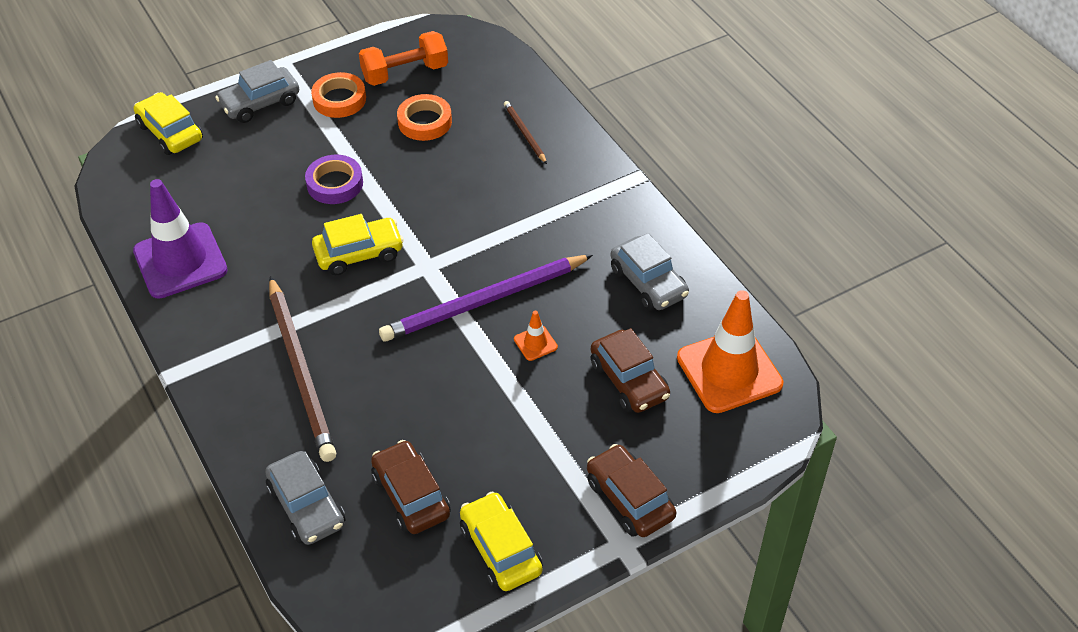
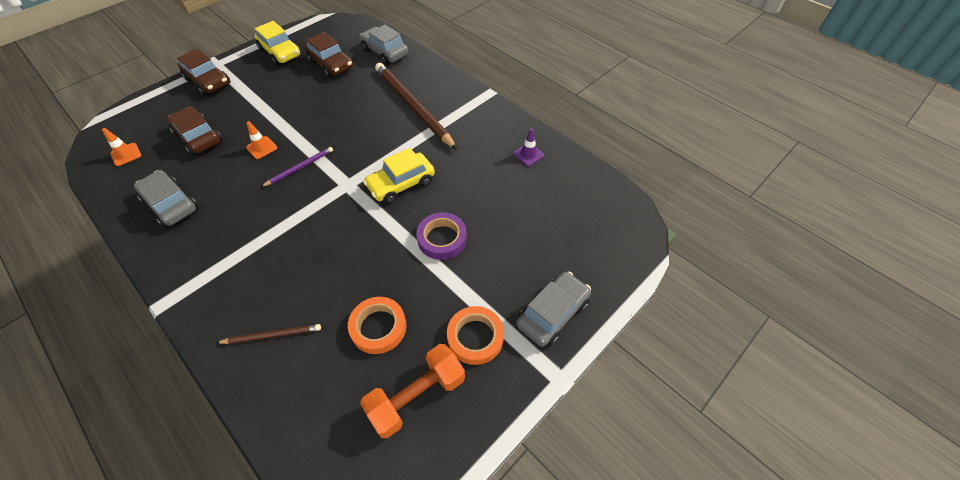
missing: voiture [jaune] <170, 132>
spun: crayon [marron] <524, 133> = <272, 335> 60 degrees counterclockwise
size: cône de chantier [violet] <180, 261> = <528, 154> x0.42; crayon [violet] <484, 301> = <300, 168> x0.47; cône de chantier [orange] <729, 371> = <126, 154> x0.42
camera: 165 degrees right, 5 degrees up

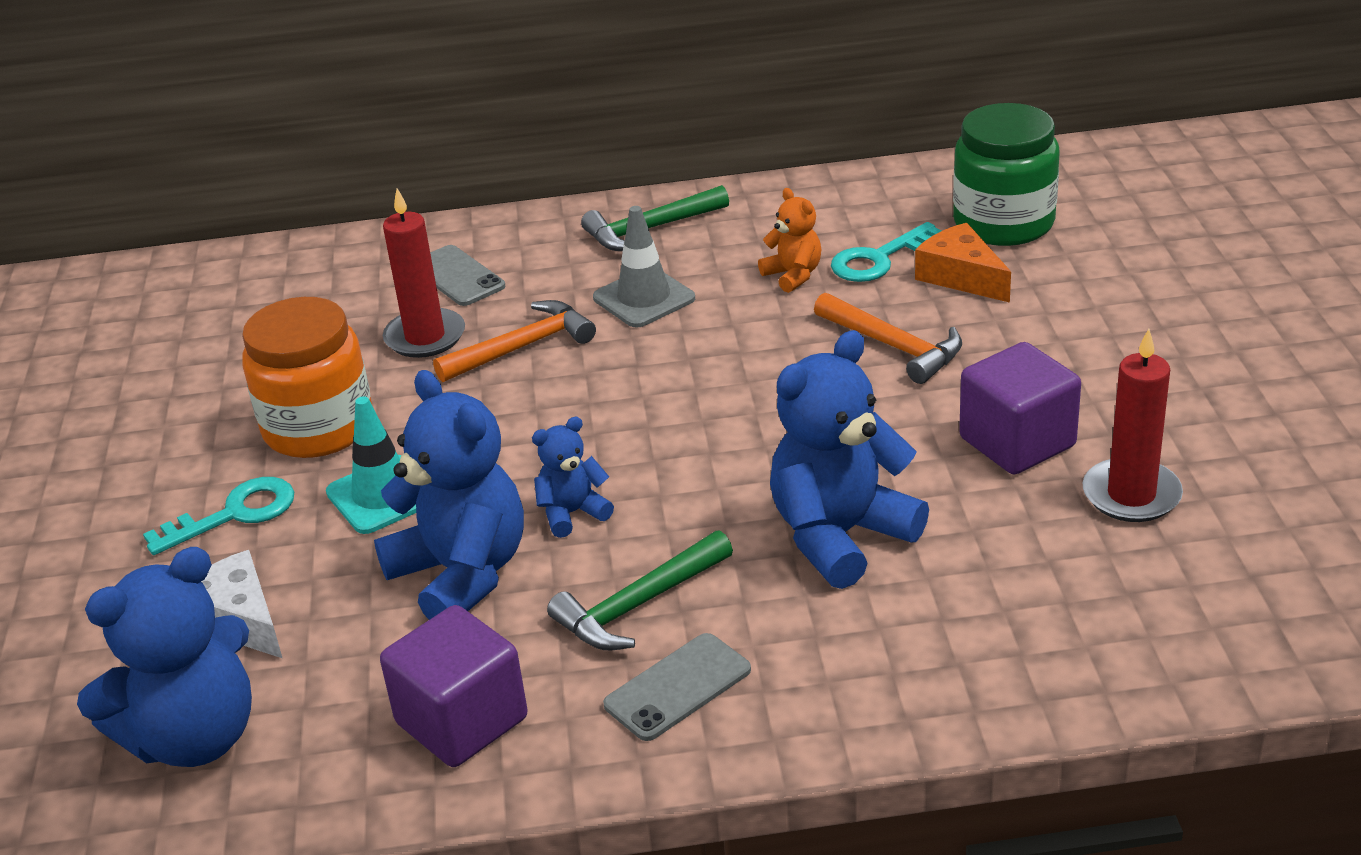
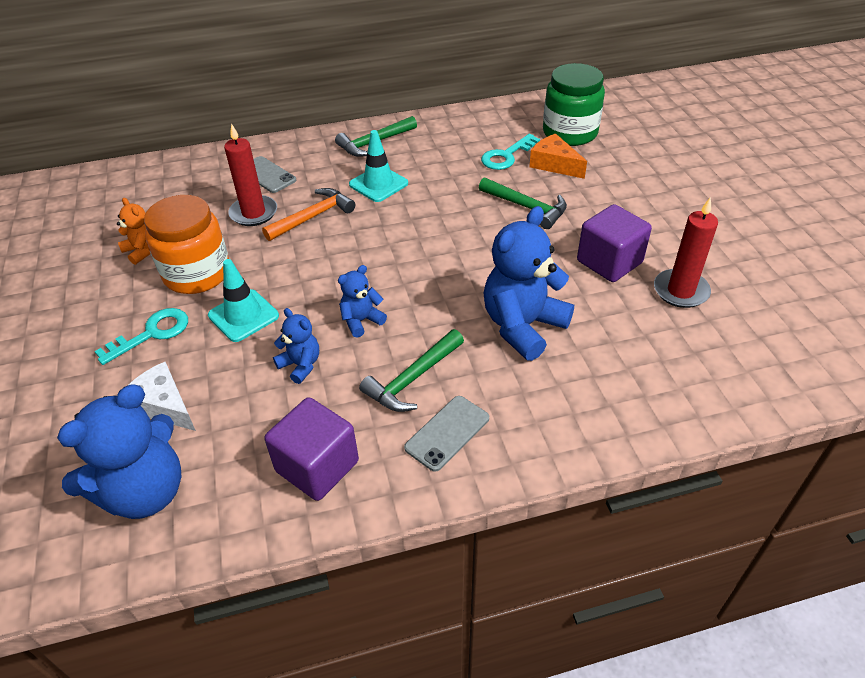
relocated: ours en peluche [orange] <793, 275> to <142, 251>
colour: cône de chantier [gris] <644, 298> to cône de chantier [turquoise] <378, 184>; marteau [orange] <893, 346> to marteau [vert] <526, 207>
size: ours en peluche [bleu] <462, 574> = <300, 365> x0.50
camera: 10 degrees left, 10 degrees up

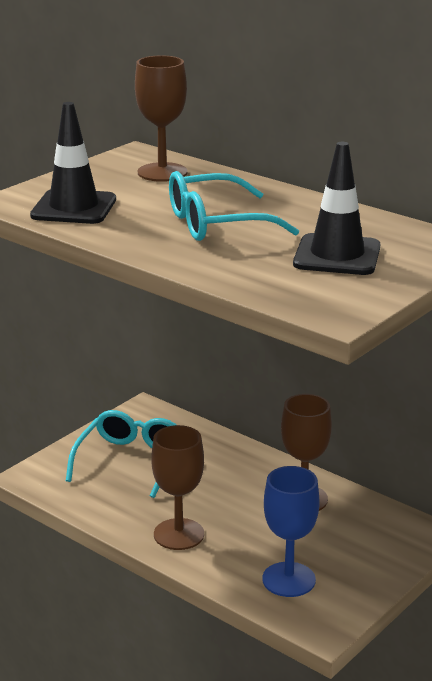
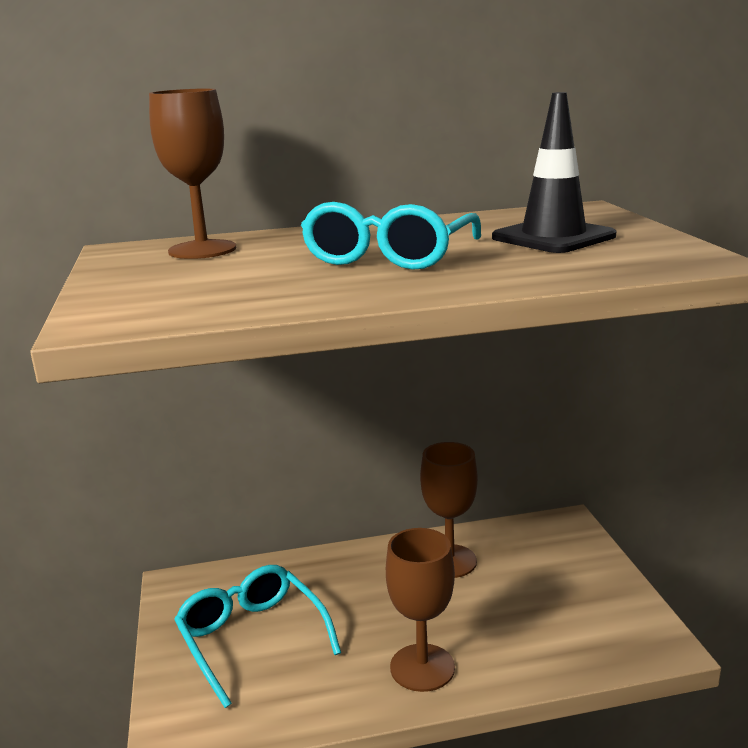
missing: cône de chantier [noir] <74, 208>; verre à pied [bleu] <288, 579>
camera: 50 degrees left, 5 degrees down

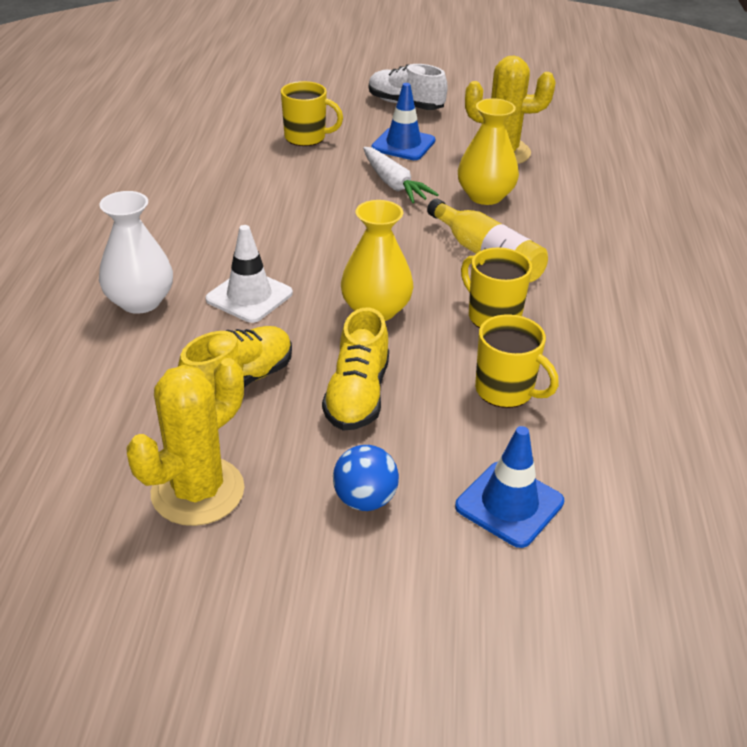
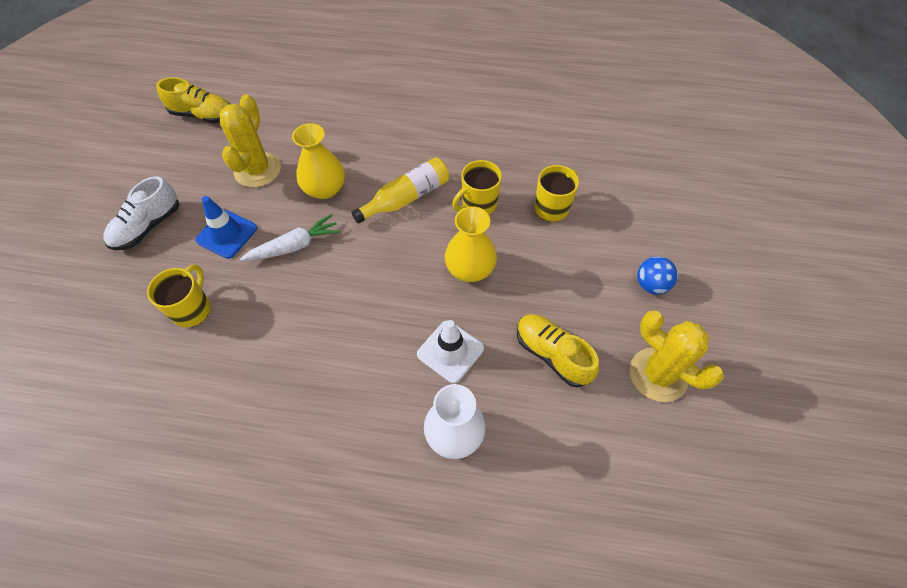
missing: cône de chantier [bleu] <509, 504>
relocated: chaussure [jaune] <357, 395> to <203, 115>
camera: 85 degrees left, 20 degrees up

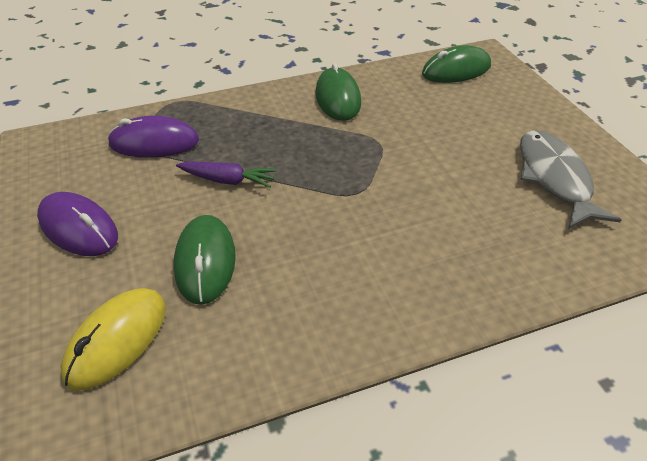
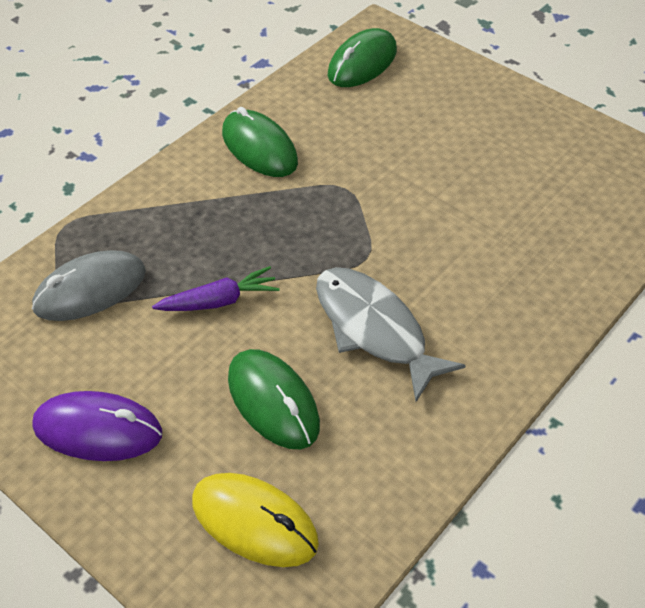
relocated: poisson [gris] <554, 178> to <374, 329>
colour: souris [violet] <154, 143> to souris [gris] <90, 290>
spun: souris [jaune] <117, 340> = <254, 522> 60 degrees counterclockwise
camera: 30 degrees left, 5 degrees up

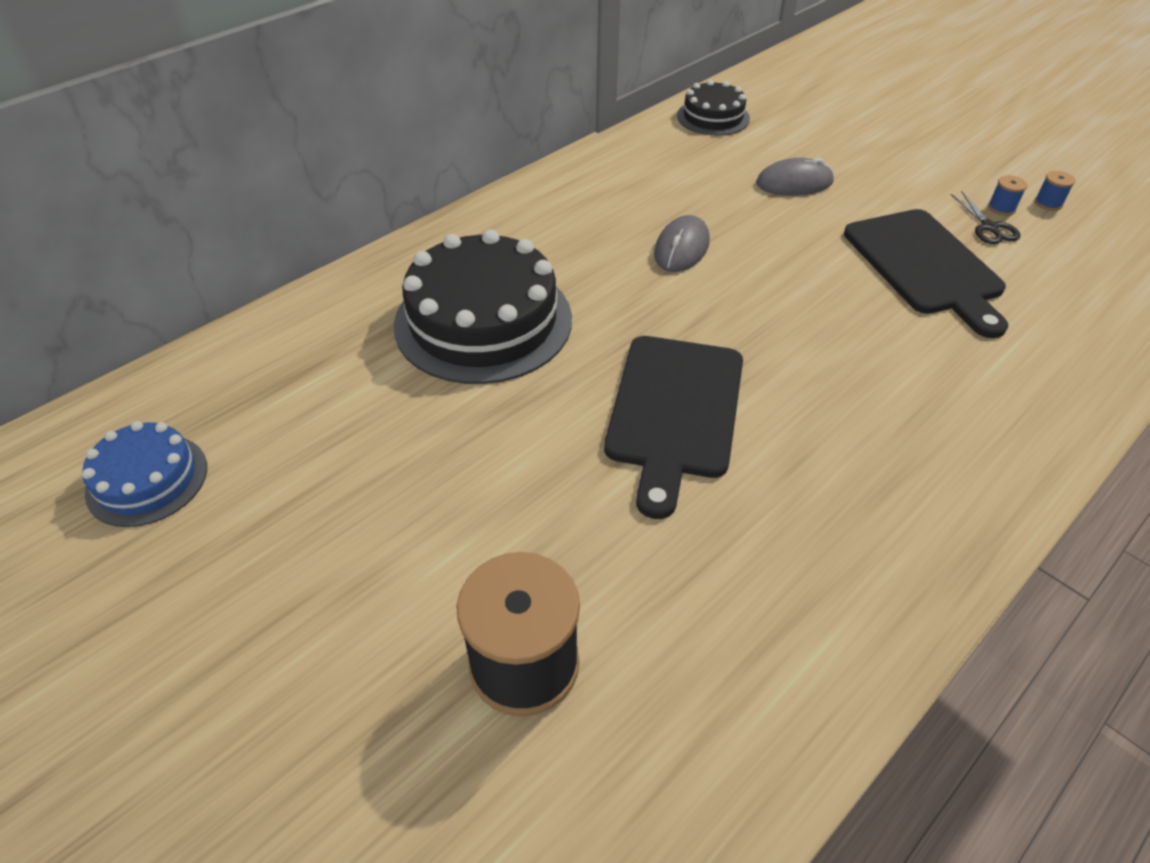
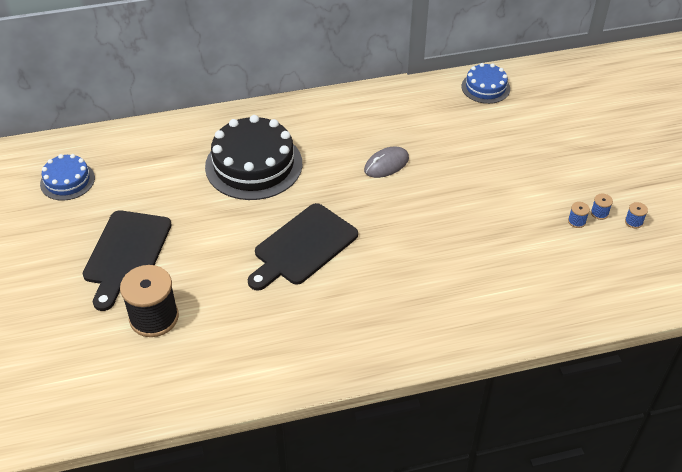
missing: souris [gris] <794, 183>
relocated: planche à découper [noir] <925, 266> to <126, 254>
exchanged: ciseaux [noir] <989, 227> to bobine [bleu] <576, 221>
colour: gâteau [noir] <713, 117> to gâteau [bleu] <485, 87>
camera: 30 degrees right, 0 degrees up

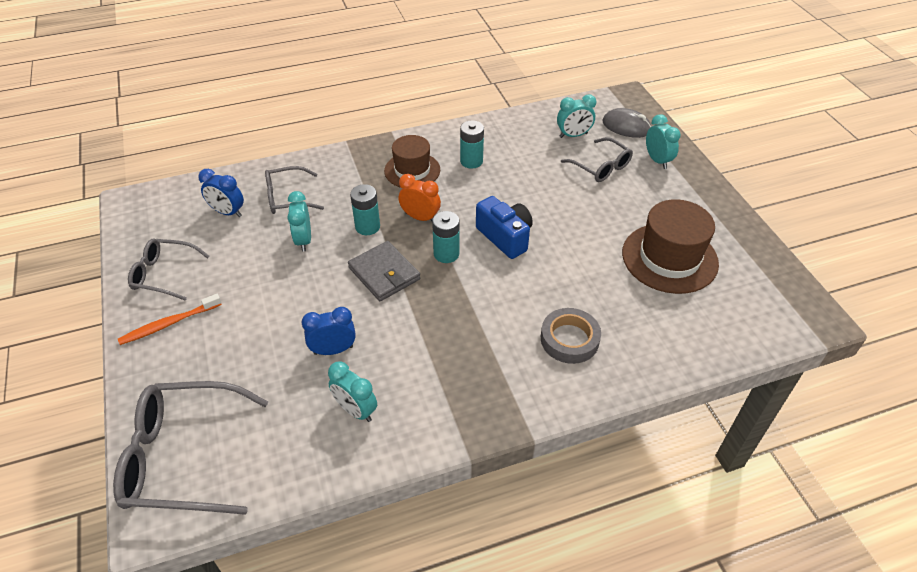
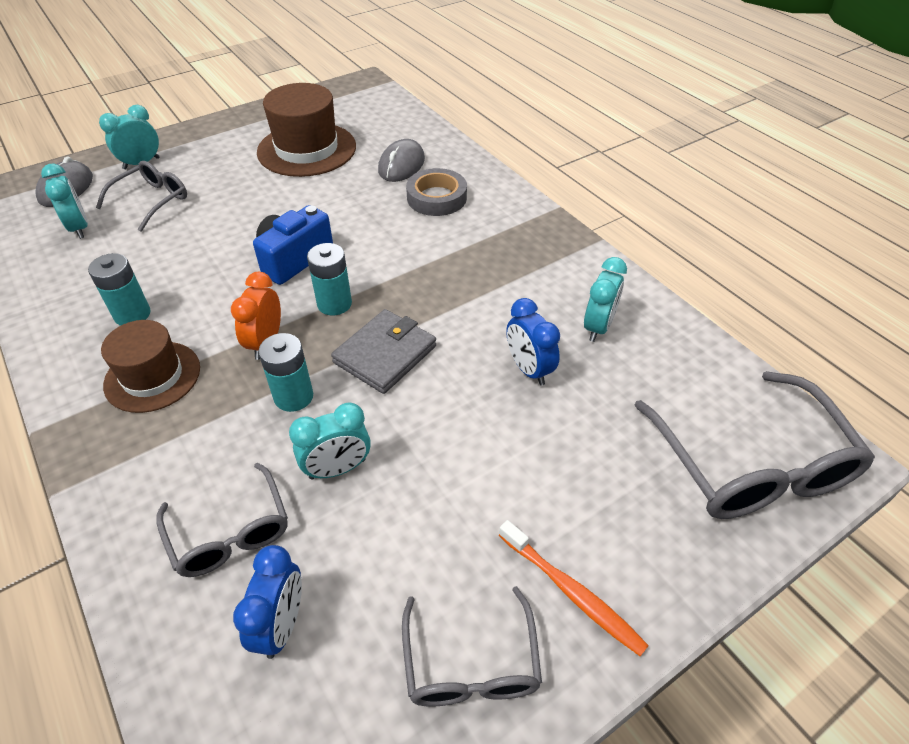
appeared: souris [gris] <401, 165>
camera: 105 degrees left, 0 degrees up

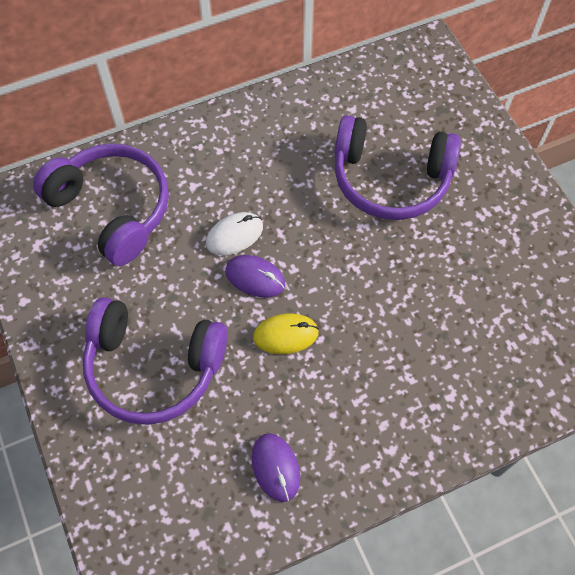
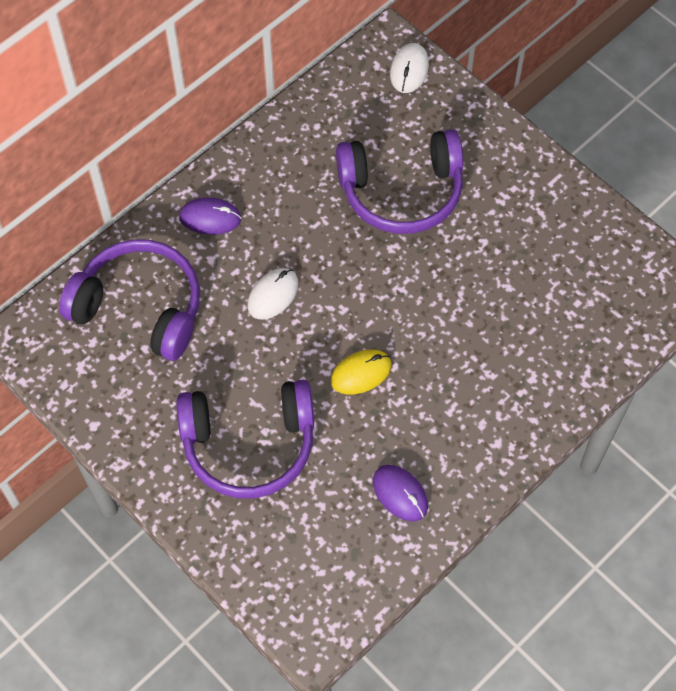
appeared: souris [blanc] <409, 70>
relocated: souris [violet] <255, 277> to <210, 218>
camera: 20 degrees left, 0 degrees up

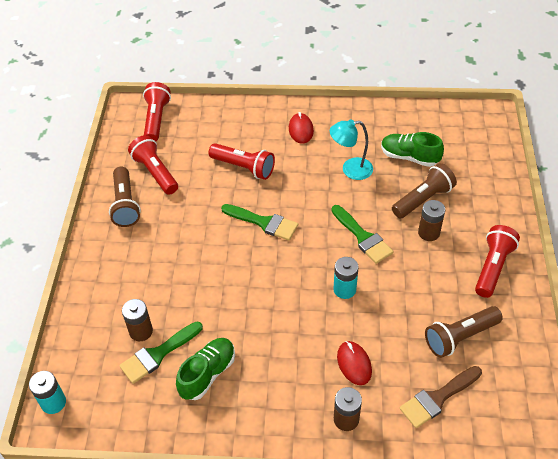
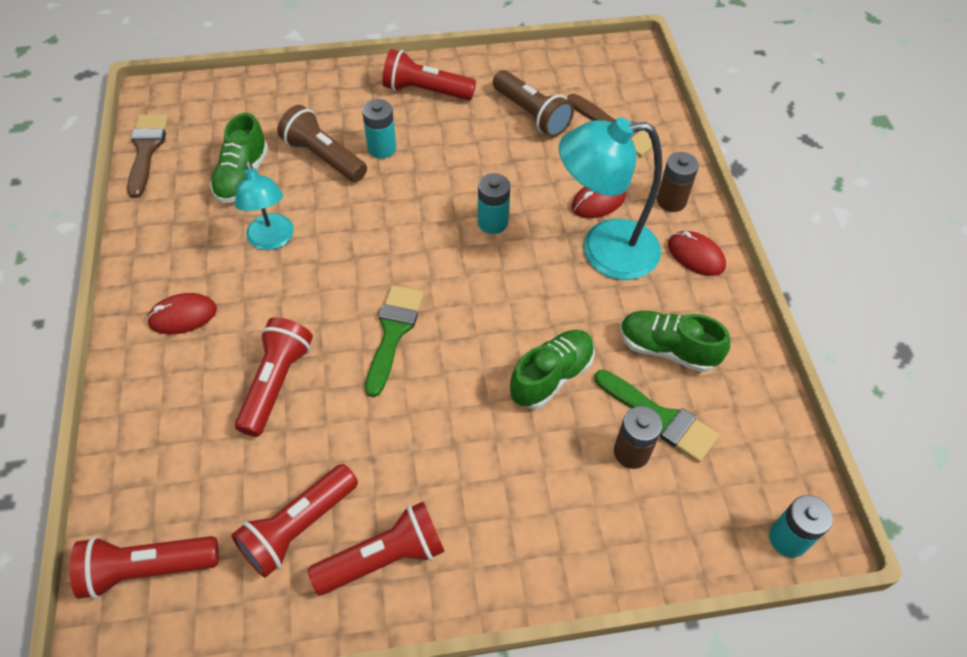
missing: pinceau [vert] <363, 237>
appeared: pinceau [marron] <146, 149>; lampe [turquoise] <603, 250>; souris [rouge] <695, 255>; chaussure [vert] <551, 376>
colour: lampe de poche [marron] <125, 204> to lampe de poche [rouge] <384, 558>; pile [marron] <429, 233> to pile [turquoise] <382, 148>
camera: 105 degrees left, 5 degrees up

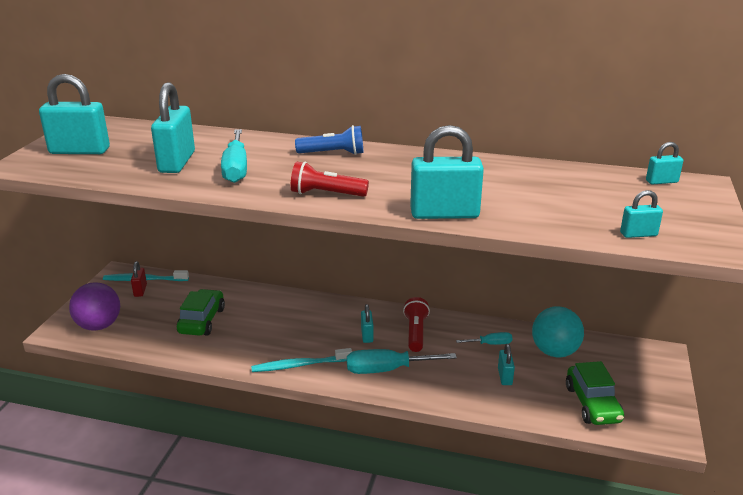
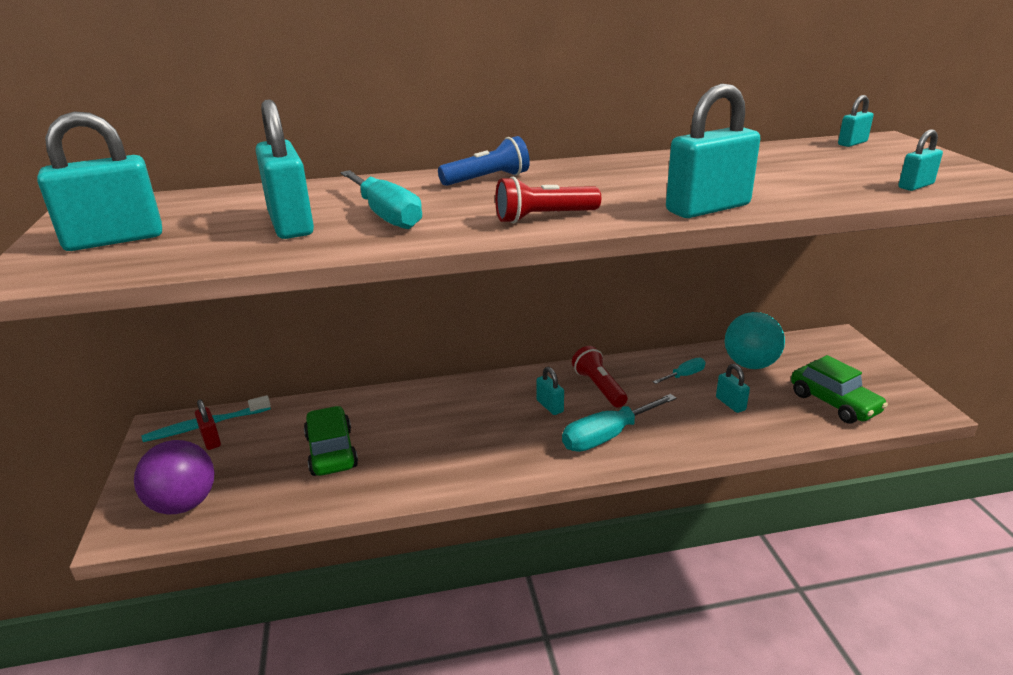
missing: brosse à dents [turquoise] <299, 365>
camera: 25 degrees left, 0 degrees up

